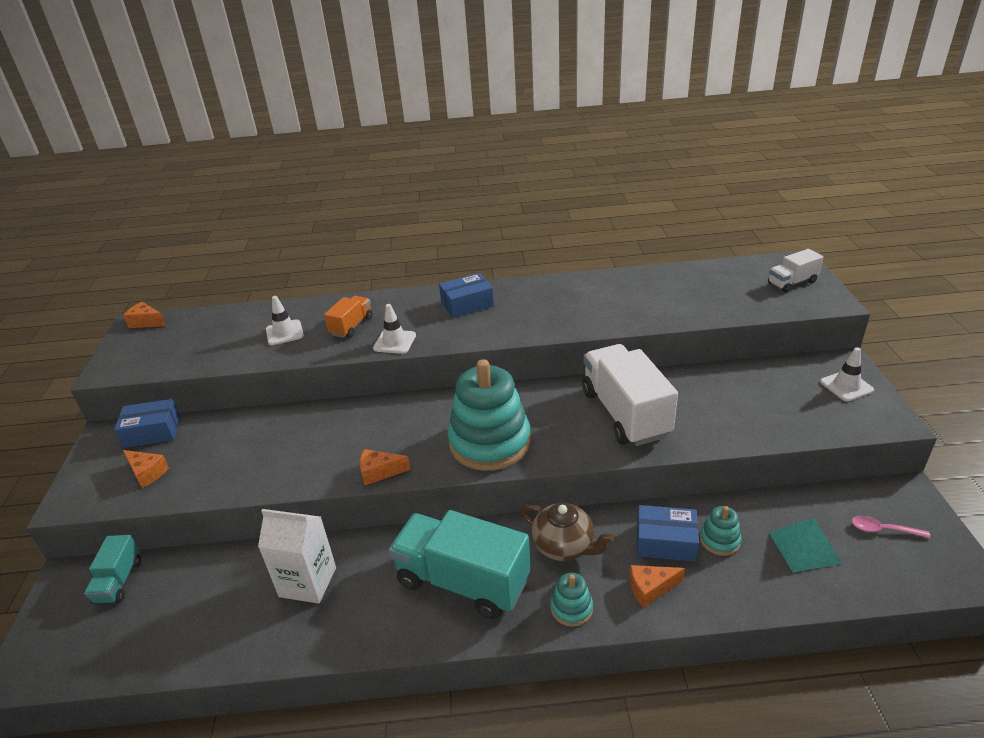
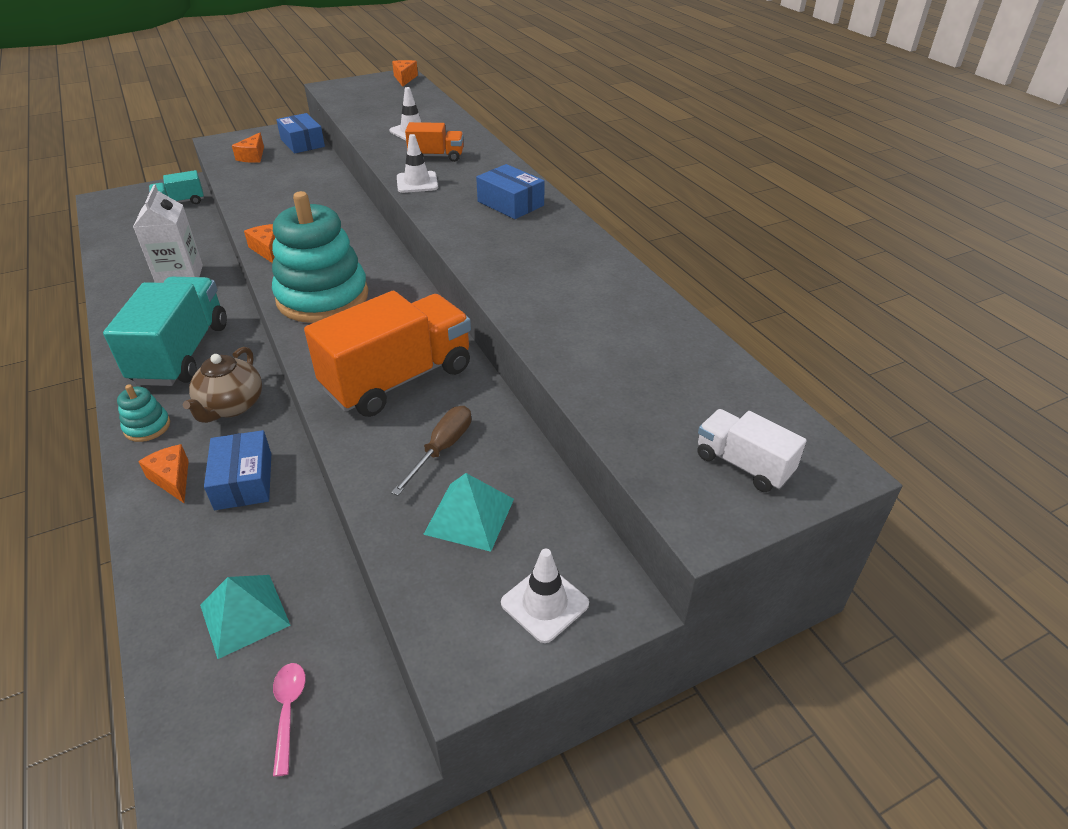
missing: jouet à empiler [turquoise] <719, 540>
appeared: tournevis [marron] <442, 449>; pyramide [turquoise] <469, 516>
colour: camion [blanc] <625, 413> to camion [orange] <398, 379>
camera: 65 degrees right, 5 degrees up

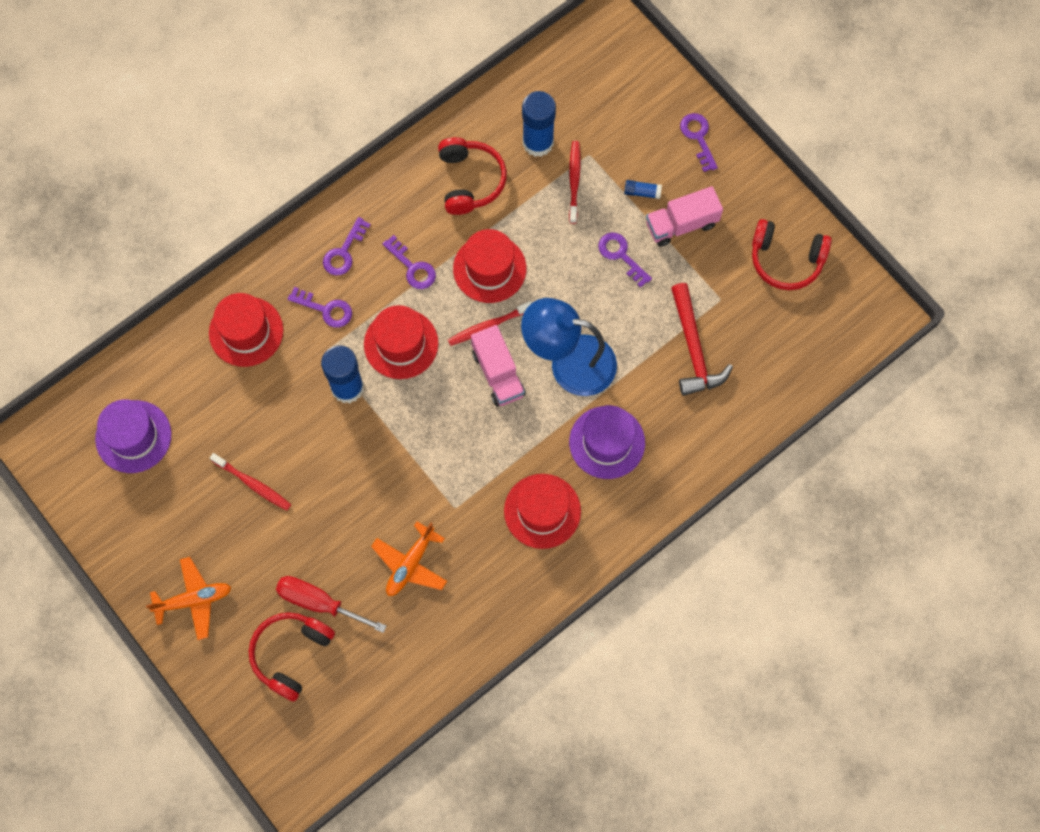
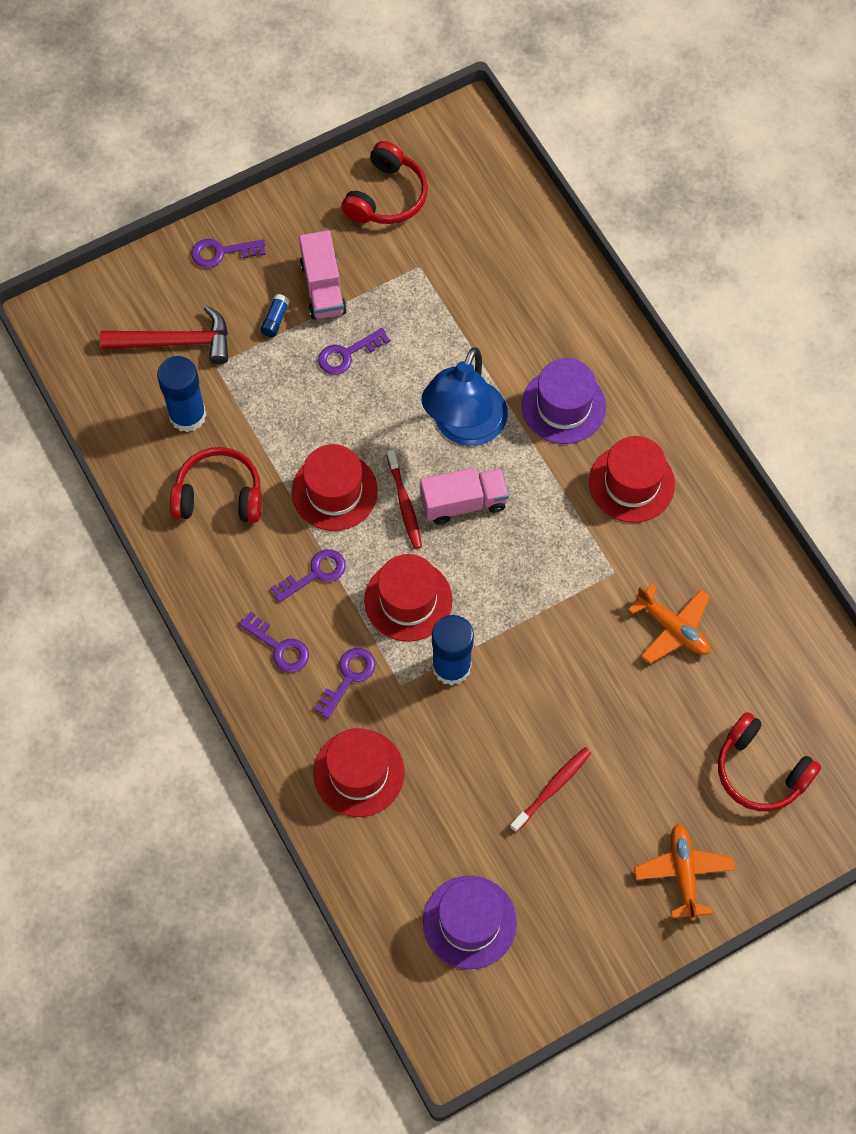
missing: brosse à dents [rouge] <574, 181>; tournevis [rouge] <319, 602>
relocated: marteau [rouge] <693, 348> to <175, 342>
camera: 80 degrees left, 5 degrees down

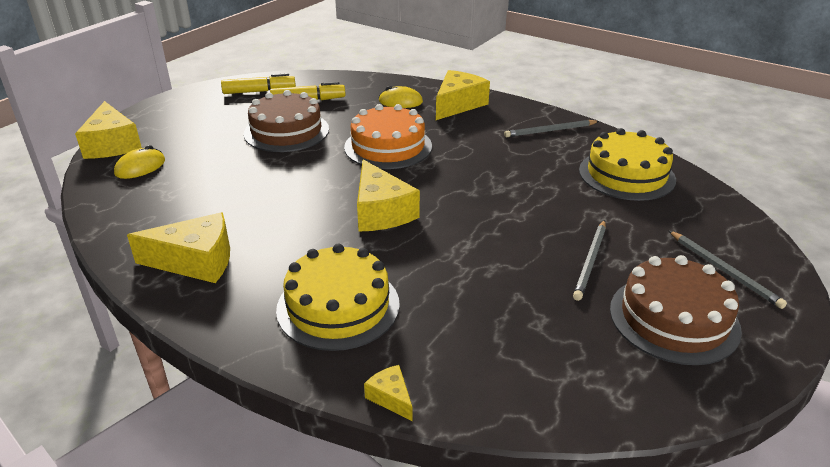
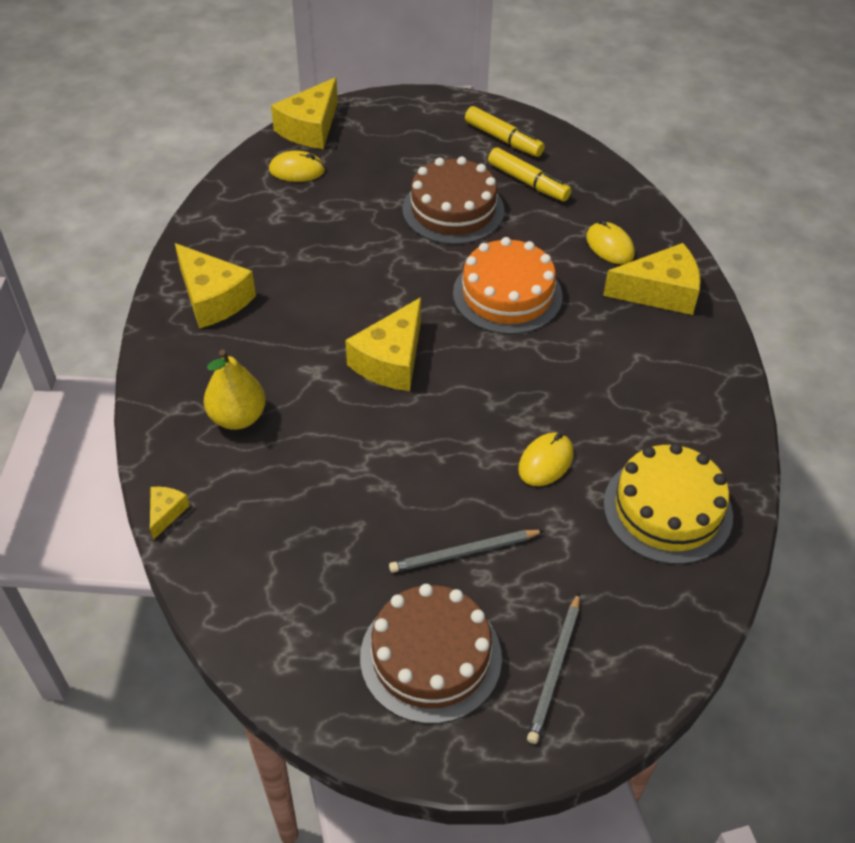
missing: crayon [gris] <550, 131>
appeared: souris [jaune] <546, 462>
exchanged: gâteau [jaune] <338, 306> to poire [jaune] <238, 417>
camera: 50 degrees right, 15 degrees up

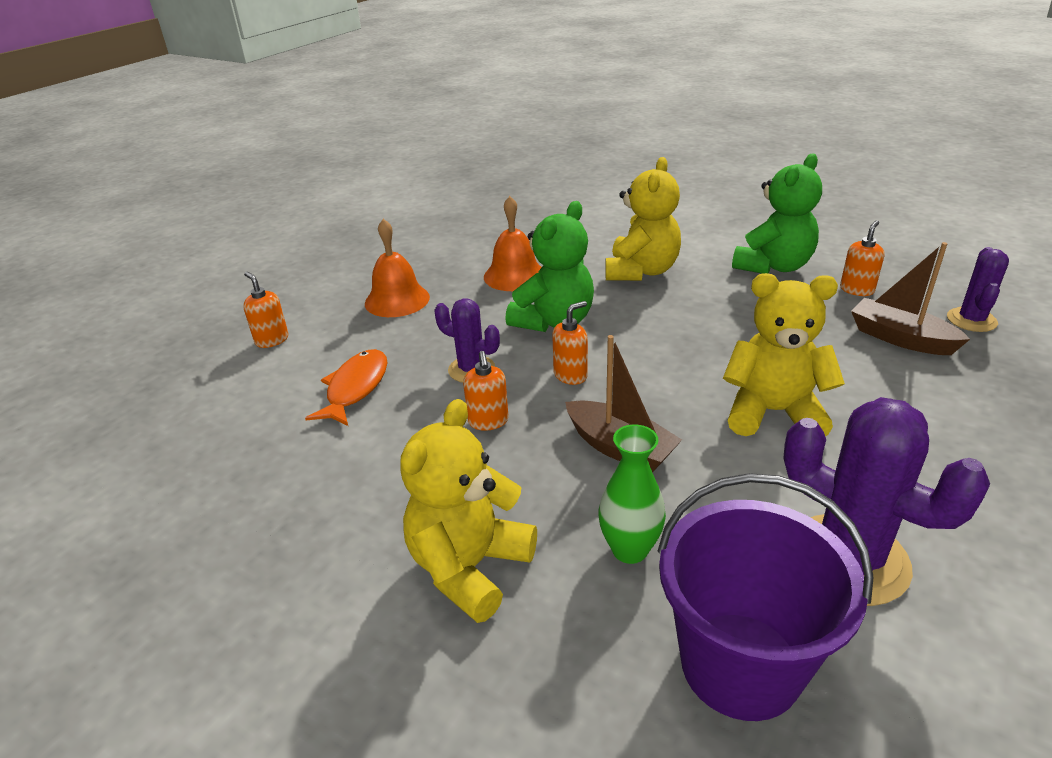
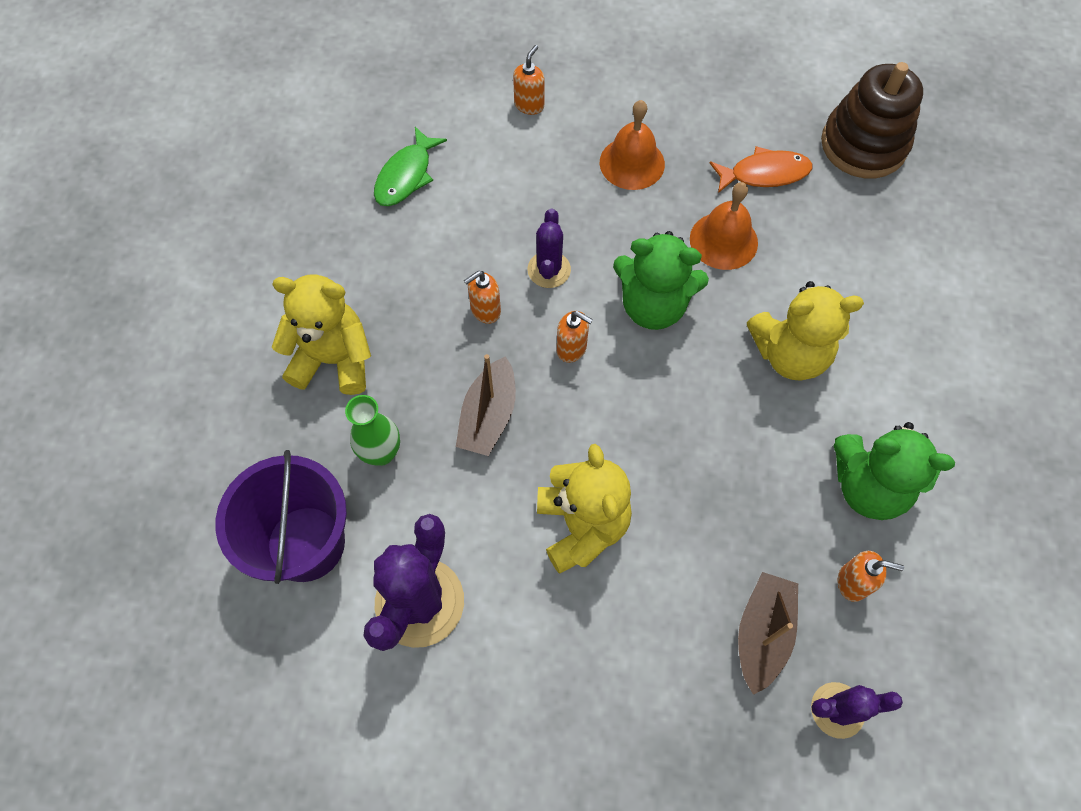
appeared: jouet à empiler [marron] <863, 145>; poisson [vert] <406, 175>
relocated: poisson [orange] <355, 388> to <764, 174>
camera: 65 degrees right, 30 degrees up

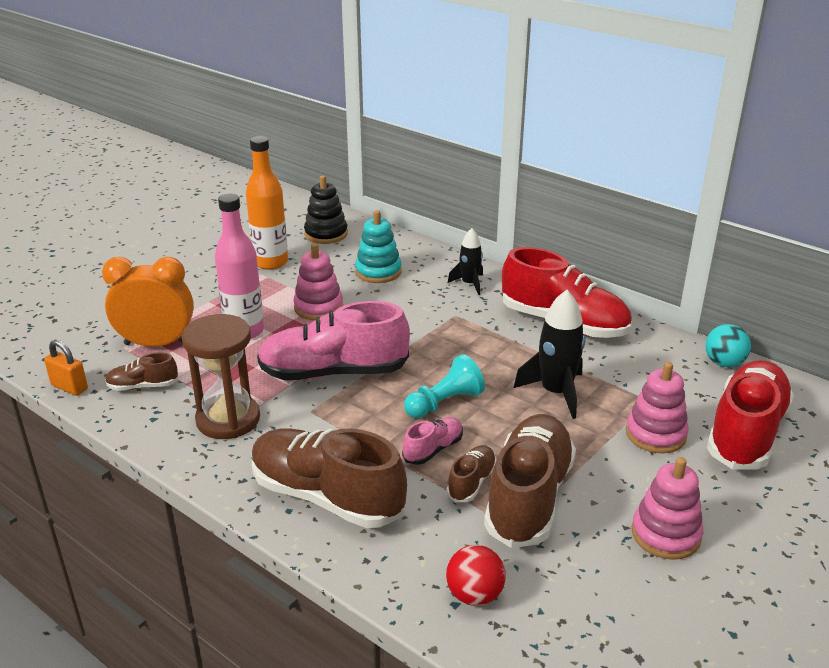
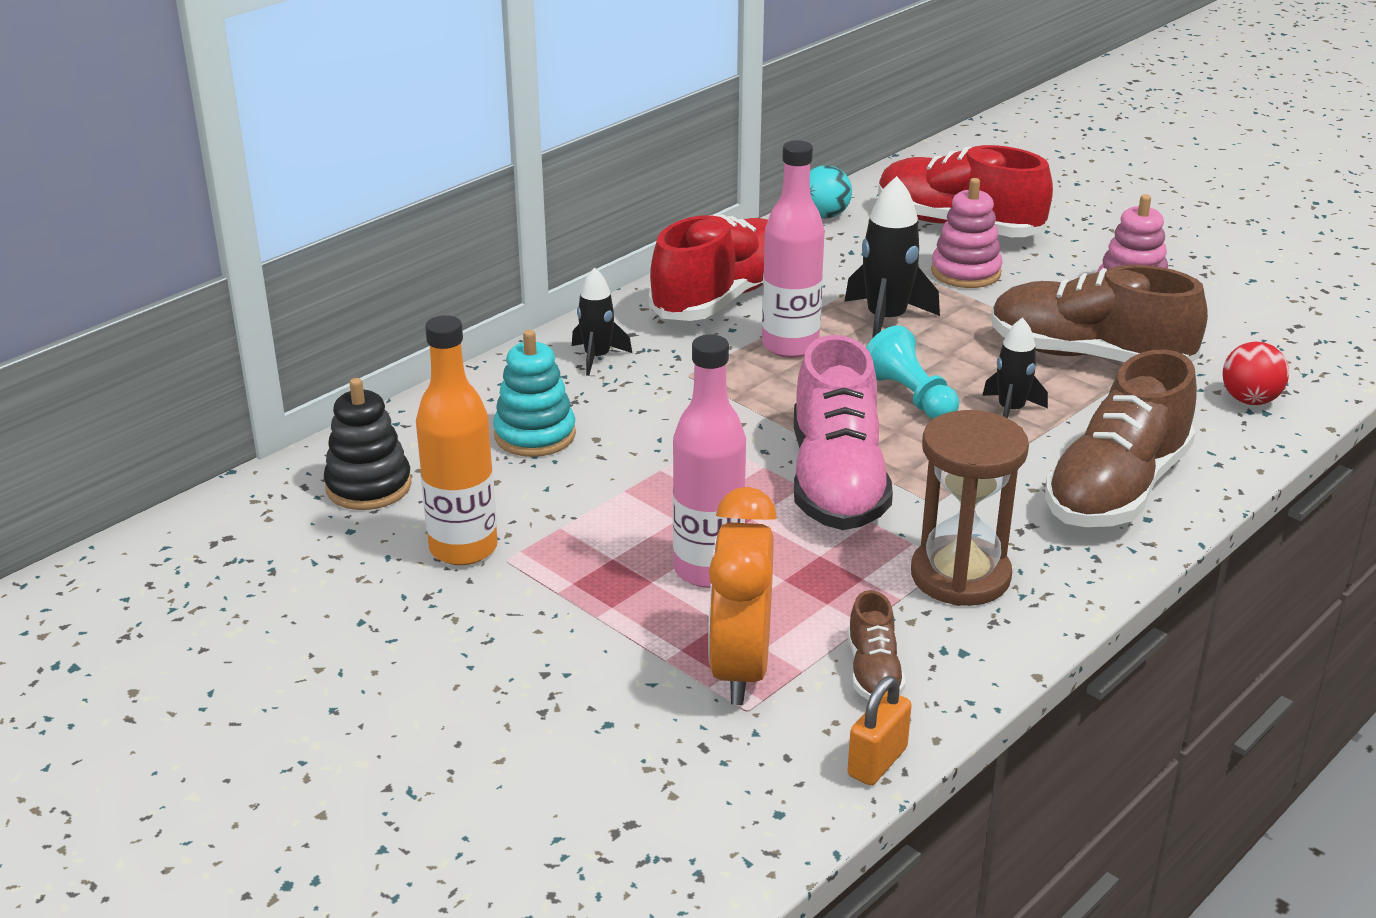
missing: jouet à empiler [rose] <318, 307>; chaussure [marron] <471, 482>
appeared: bouteille [rose] <790, 346>
exchanged: chaussure [rose] <433, 449> to fusée [noir] <1011, 410>
camera: 85 degrees left, 0 degrees up

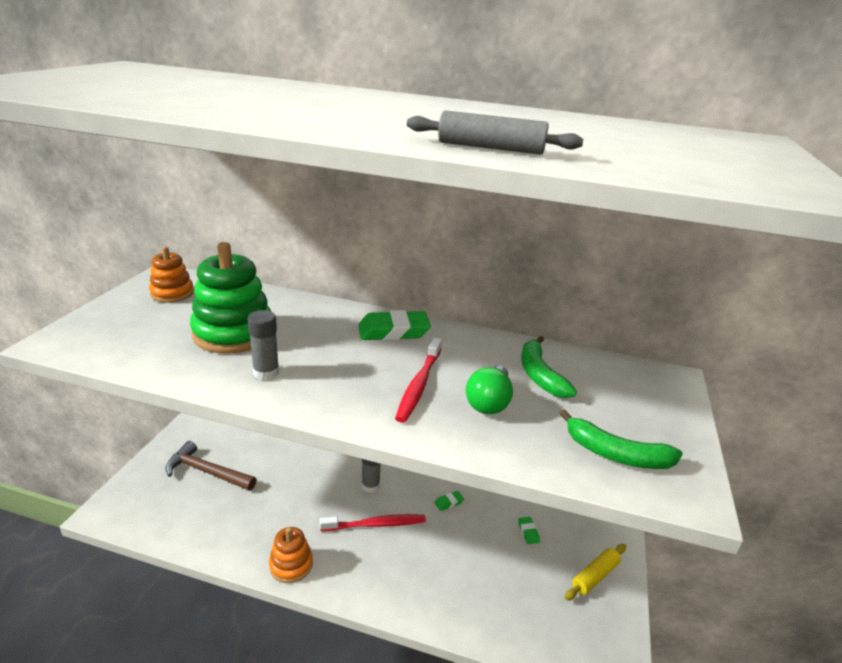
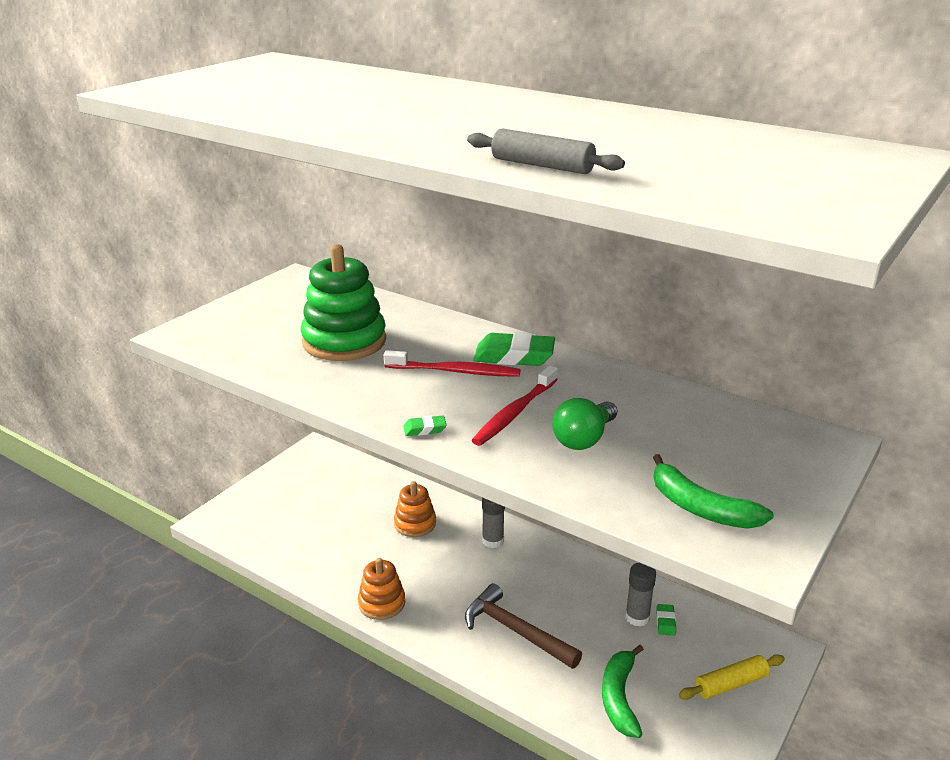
relocated: jouet à empiler [orange] <172, 293> to <415, 524>; bâton de colle [gris] <266, 372> to <637, 617>; banane [vert] <539, 375> to <619, 697>; marteau [marron] <207, 472> to <515, 631>; gomme [vert] <449, 502> to <424, 429>; brosse à dents [rouge] <376, 524> to <455, 371>
camera: 20 degrees right, 0 degrees up

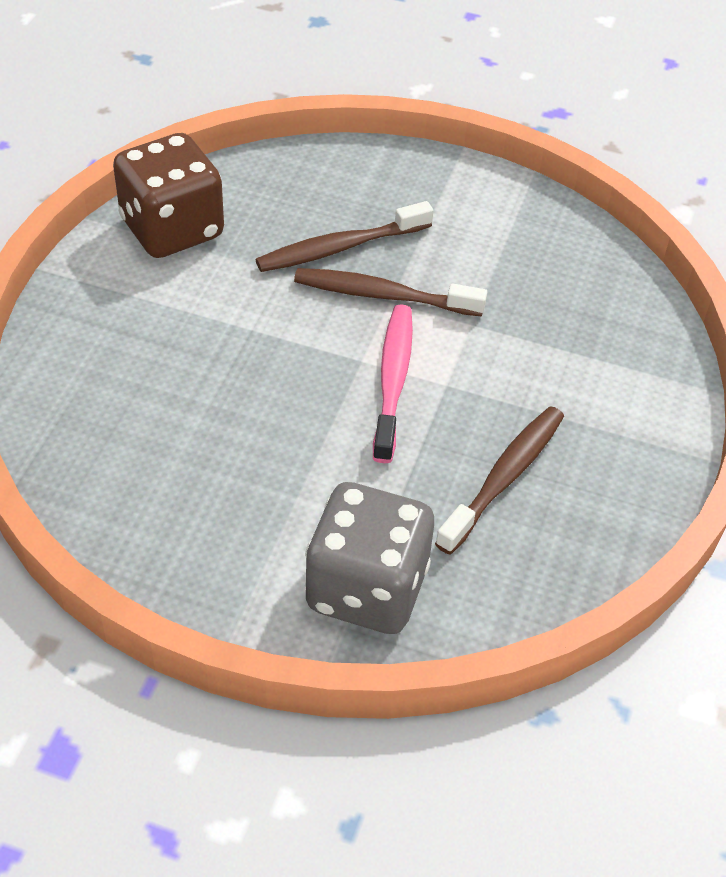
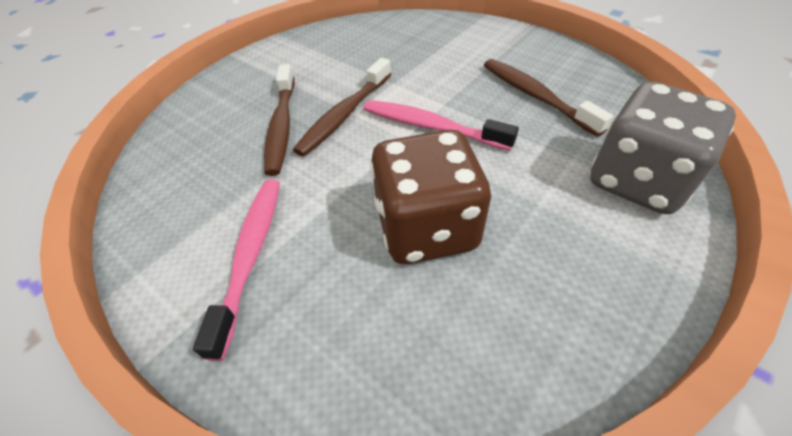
appeared: brosse à dents [rose] <251, 255>
relocated: dé [marron] <172, 229> to <426, 228>
camera: 65 degrees left, 0 degrees up

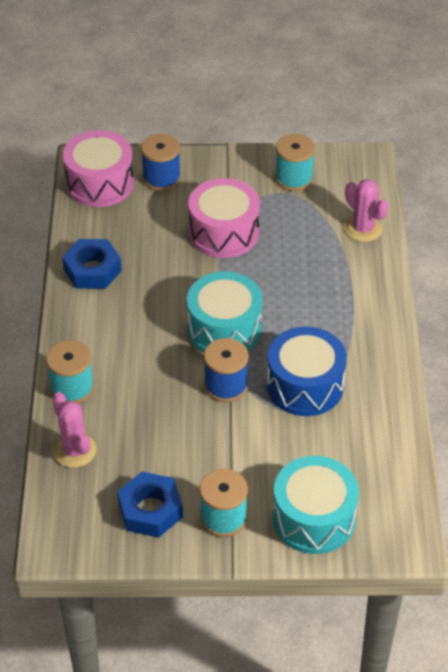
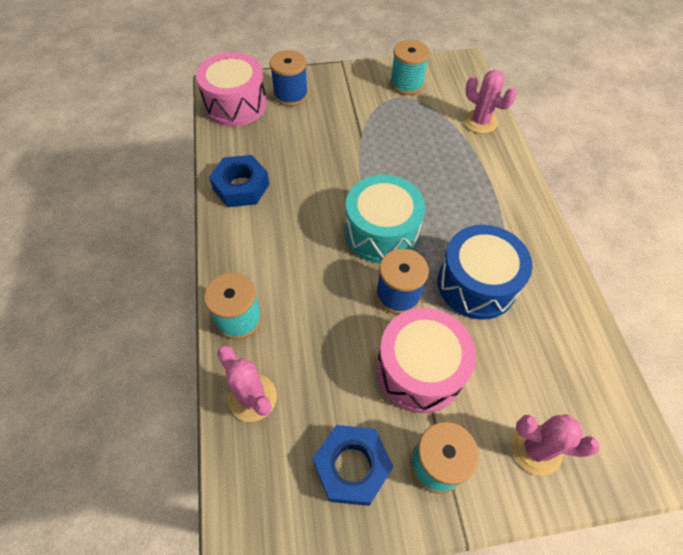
relocated: tambour [rose] <224, 232> to <419, 370>
exchanged: tambour [turquoise] <313, 518> to cactus [rose] <536, 448>
camera: 10 degrees left, 10 degrees up

